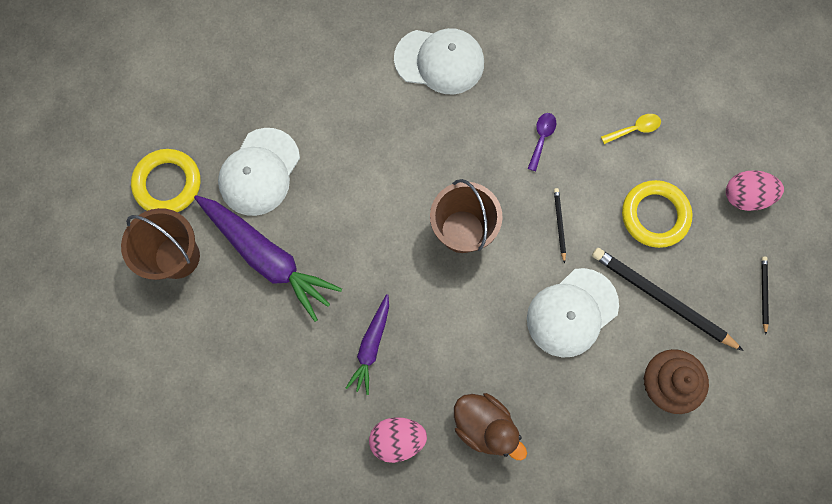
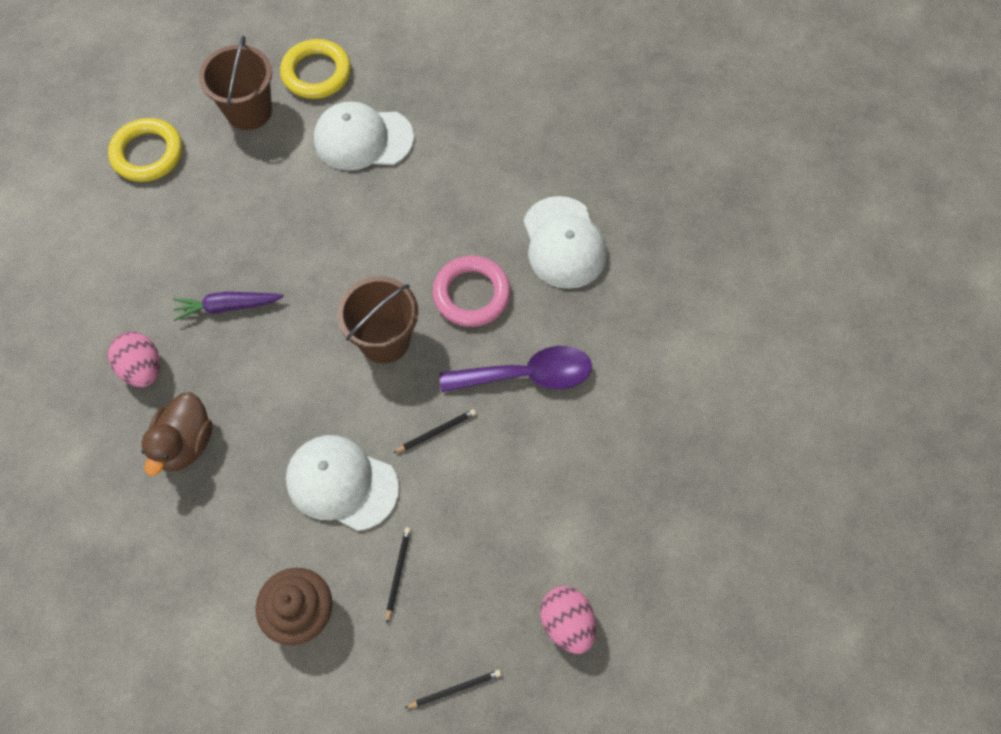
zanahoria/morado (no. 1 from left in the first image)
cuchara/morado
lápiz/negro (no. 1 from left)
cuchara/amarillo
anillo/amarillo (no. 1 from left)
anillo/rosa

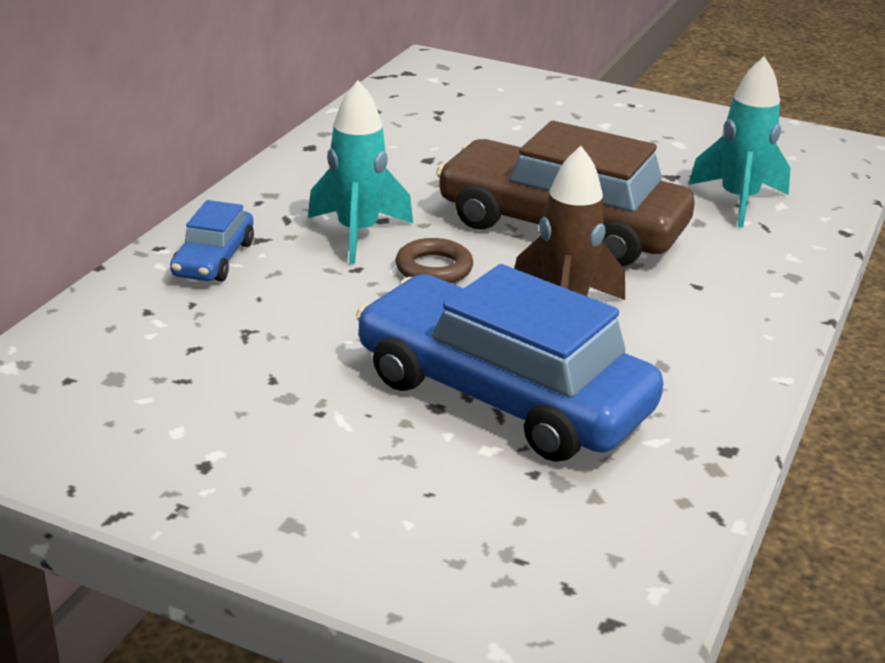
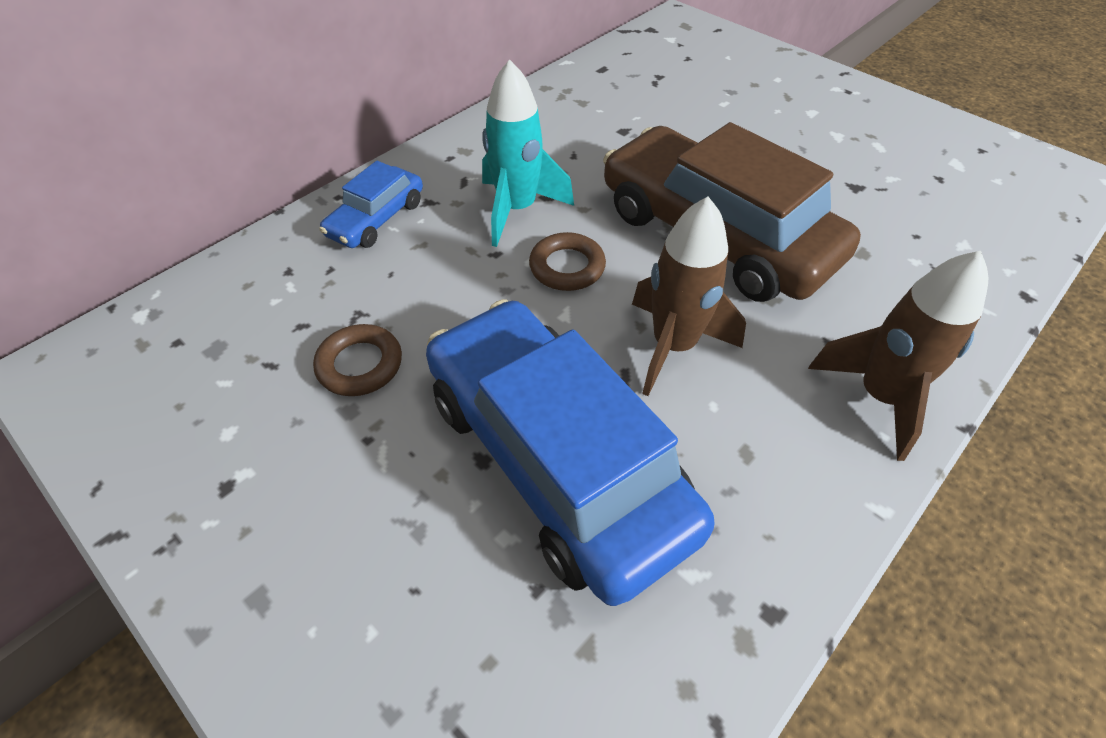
cohete/turquesa (no. 2 from left in the first image)
anillo/marrón (no. 1 from left)
cohete/marrón (no. 2 from left)

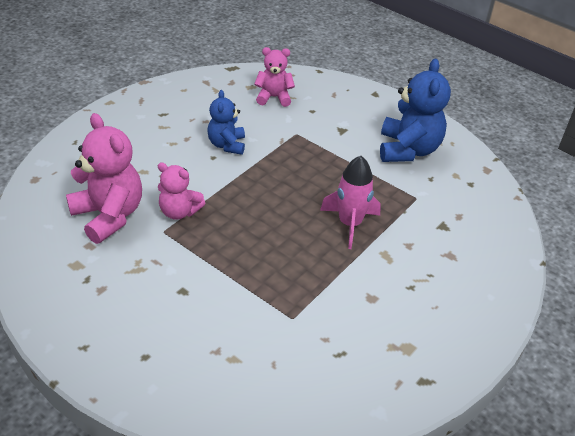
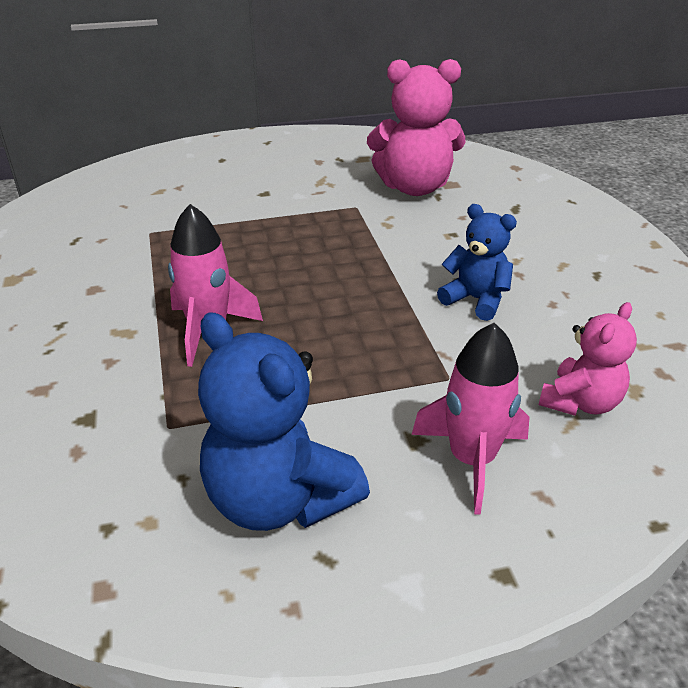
osito/rosa (no. 2 from left in the first image)
cohete/rosa (no. 2 from left)

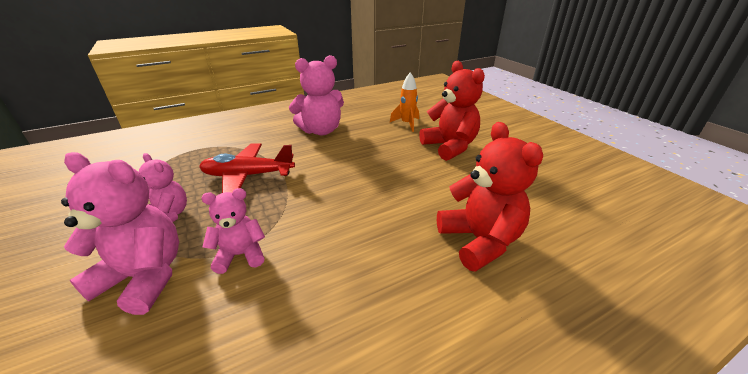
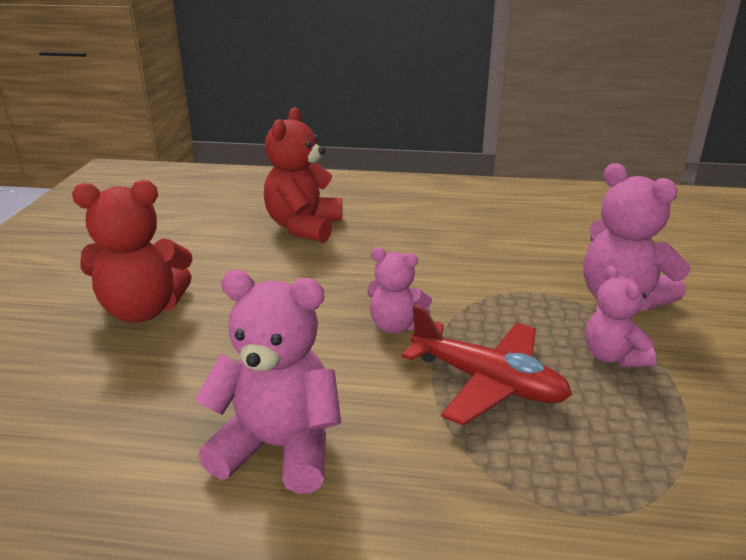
osito/rosa (no. 2 from left)
cohete/naranja
osito/rojo (no. 1 from left)

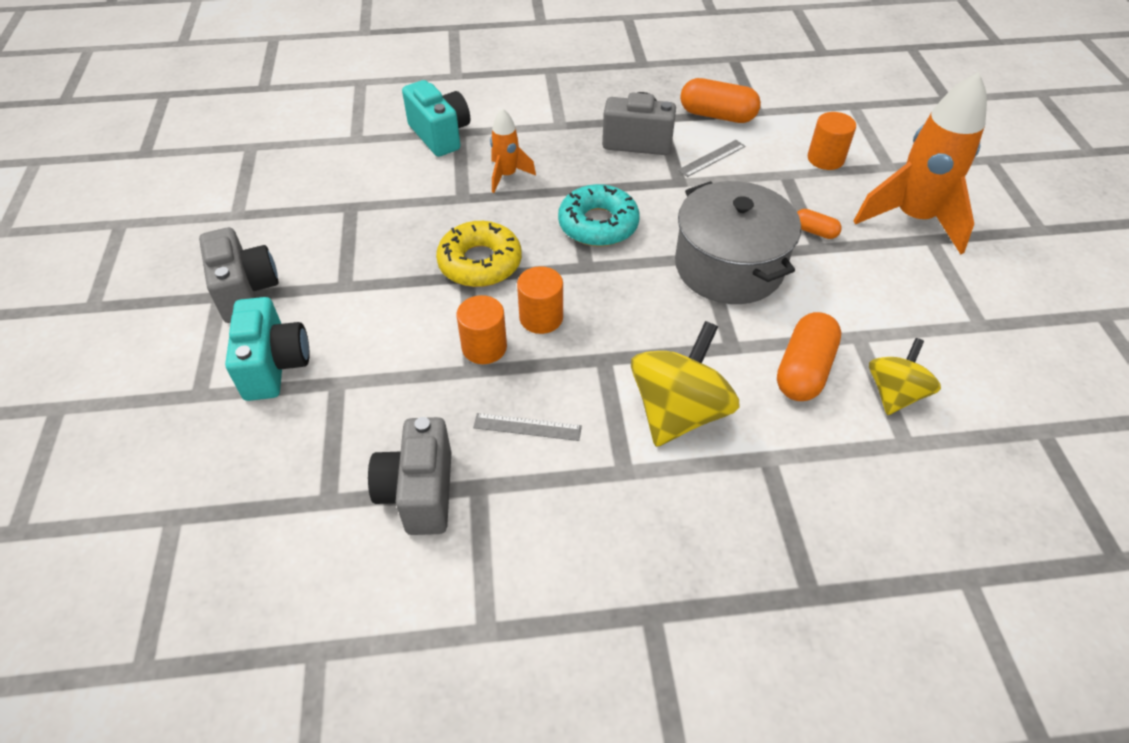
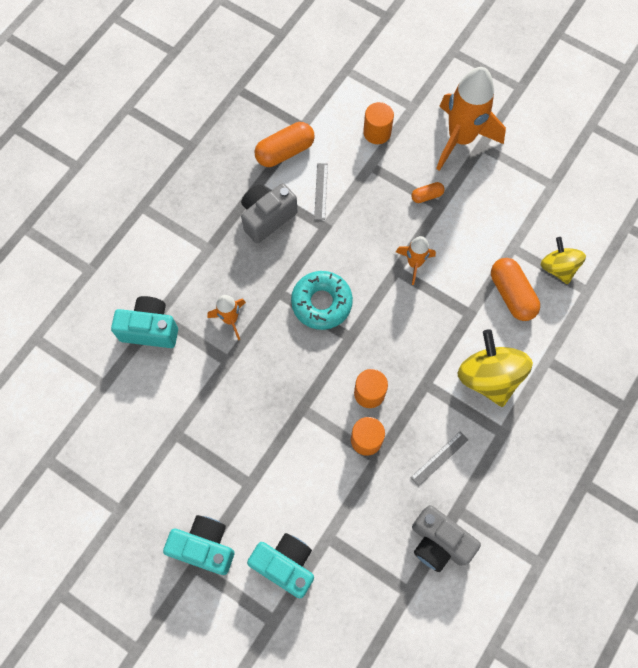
cámara/turquesa (no. 2 from left)
rosquilla/amarillo
cohete/naranja (no. 2 from left)

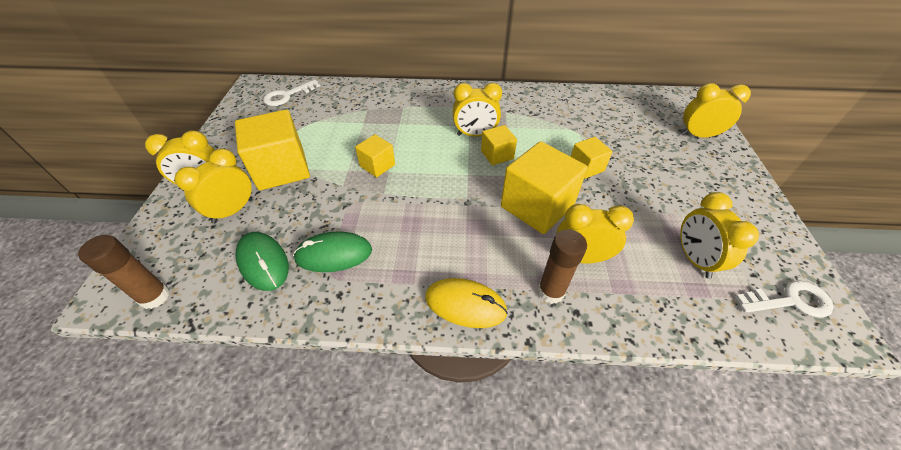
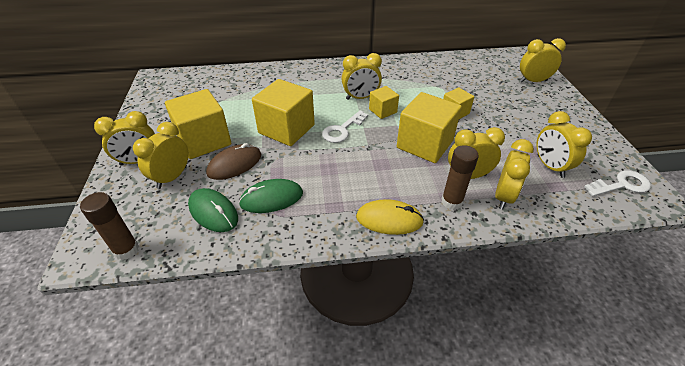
llave/blanco (no. 1 from left)
cubo/amarillo (no. 2 from left)
ratón/marrón
despertador/amarillo (no. 5 from left)

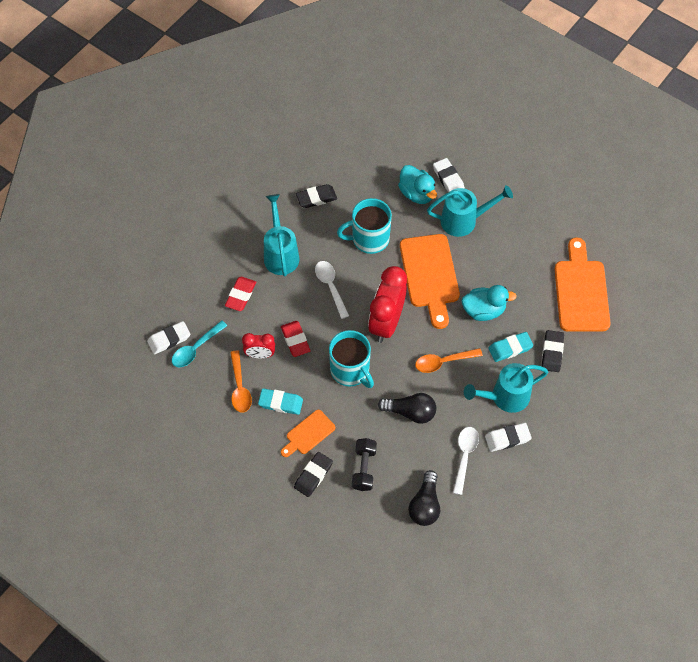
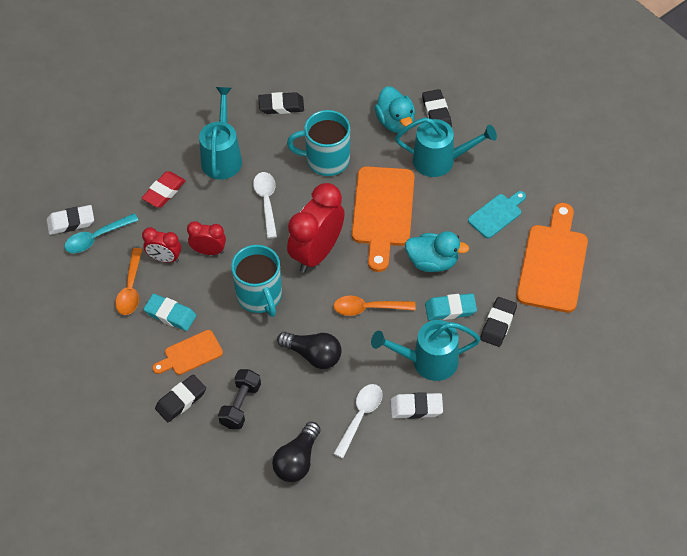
despertador/rojo (no. 2 from left)
goma de borrar/negro (no. 3 from left)
tabla de cortar/turquesa

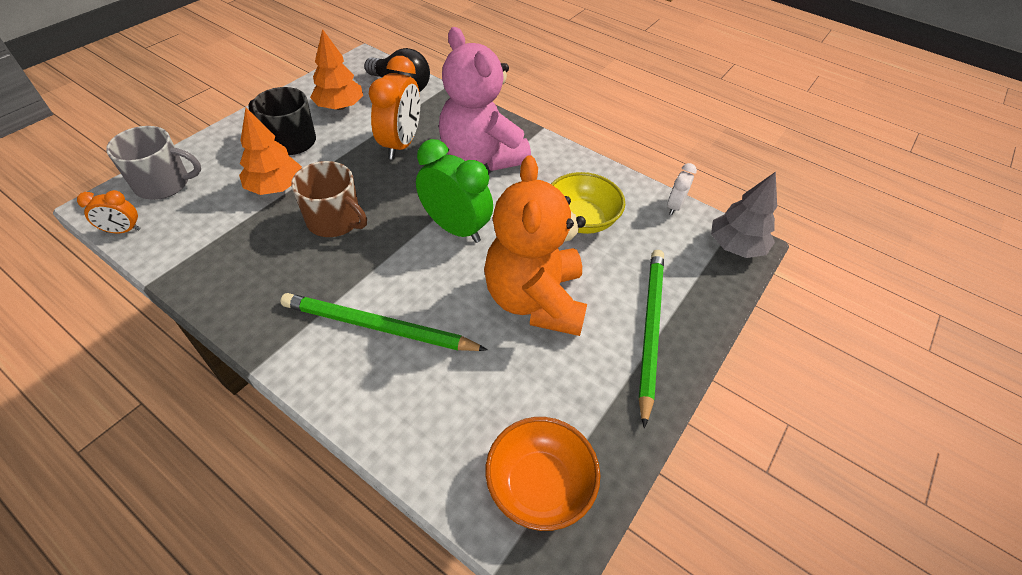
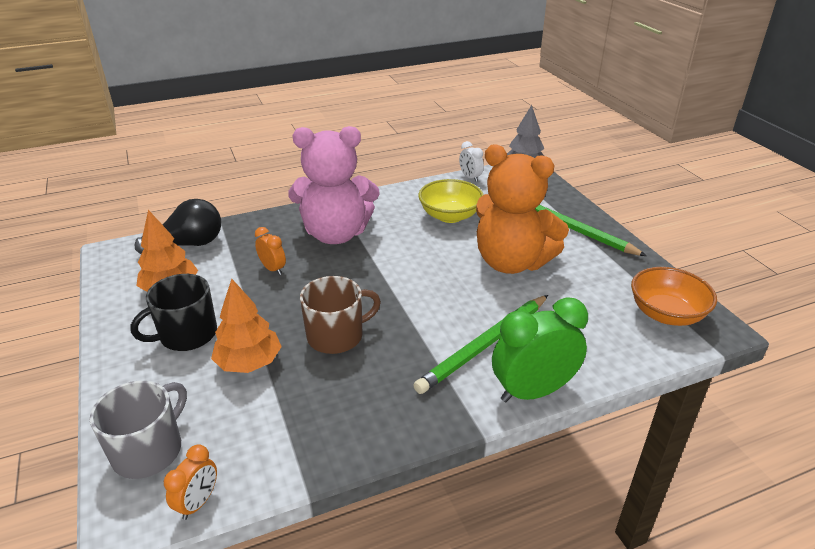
despertador/naranja (no. 2 from left)
despertador/verde

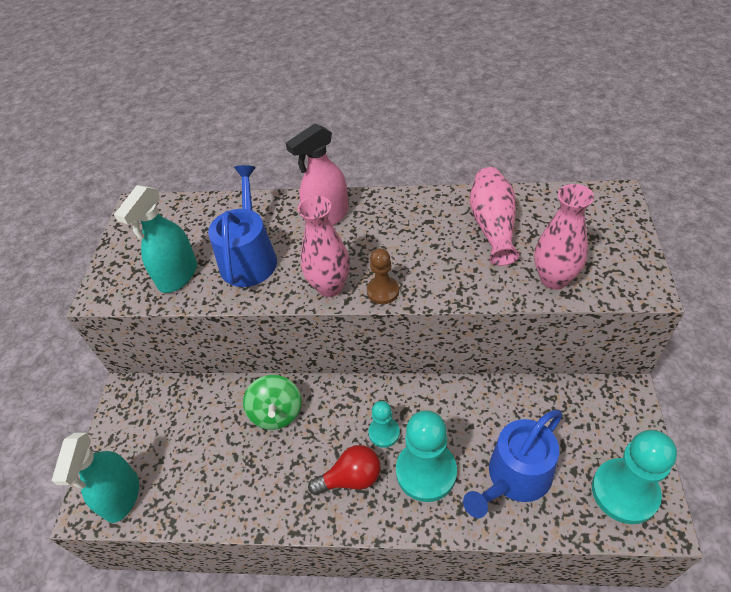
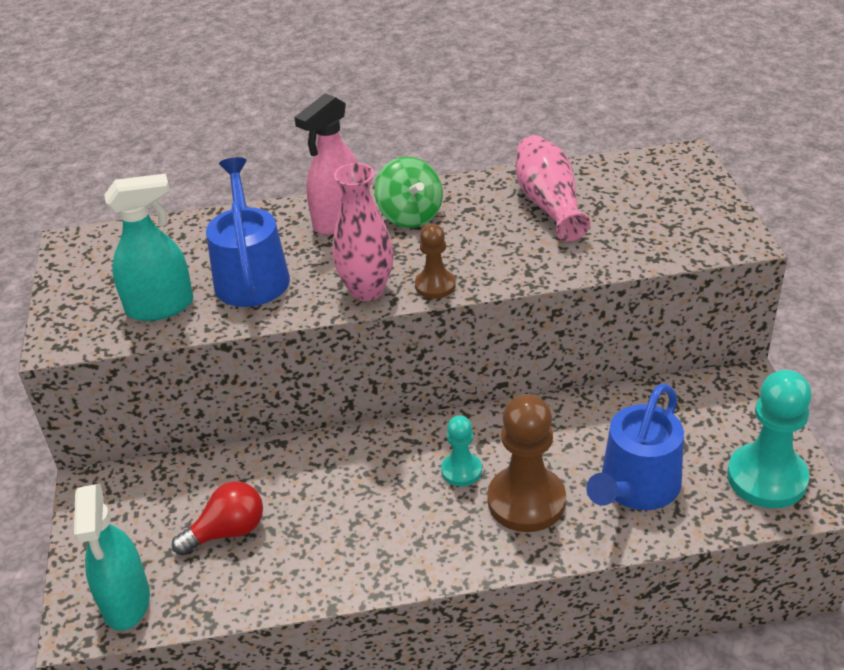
pulverizador/turquesa (no. 2 from left)
peonza/verde
bombilla/rojo
peón/marrón (no. 2 from left)
florero/rosa (no. 3 from left in the first image)

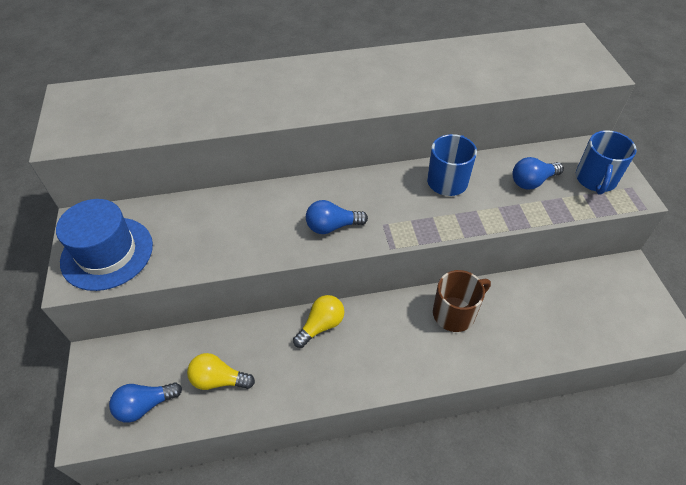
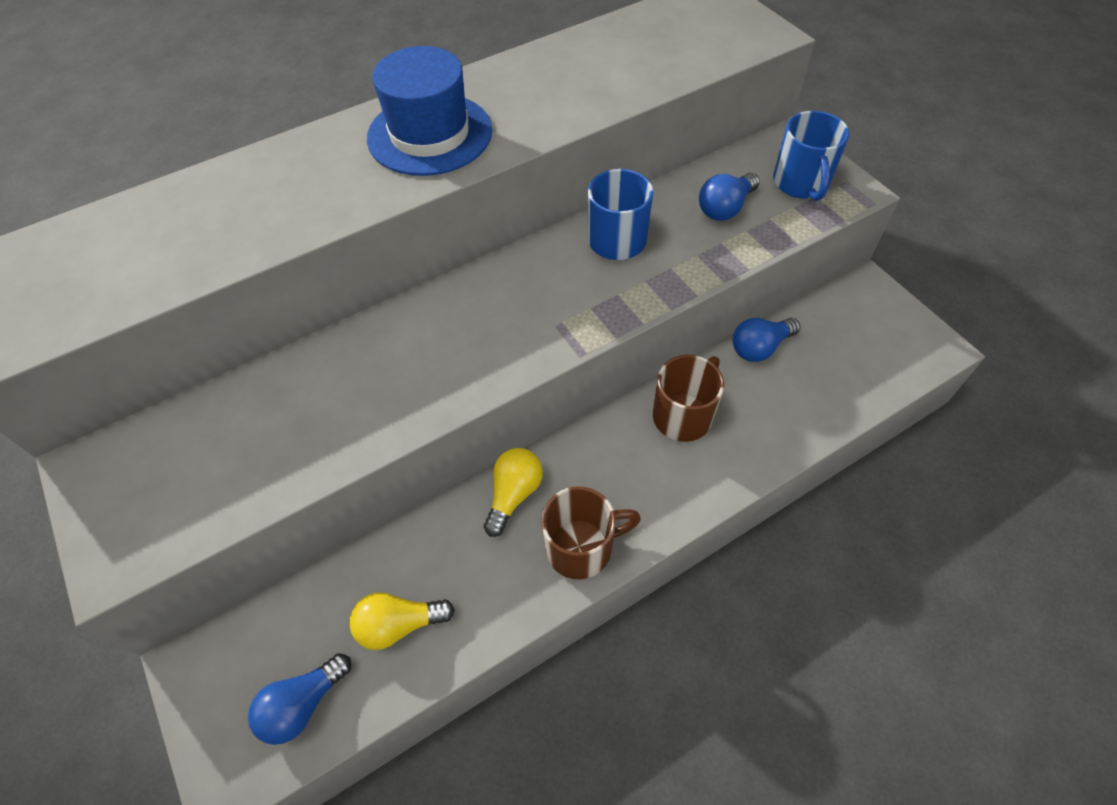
sombrero/azul
bombilla/azul (no. 3 from left)
taza/marrón (no. 1 from left)

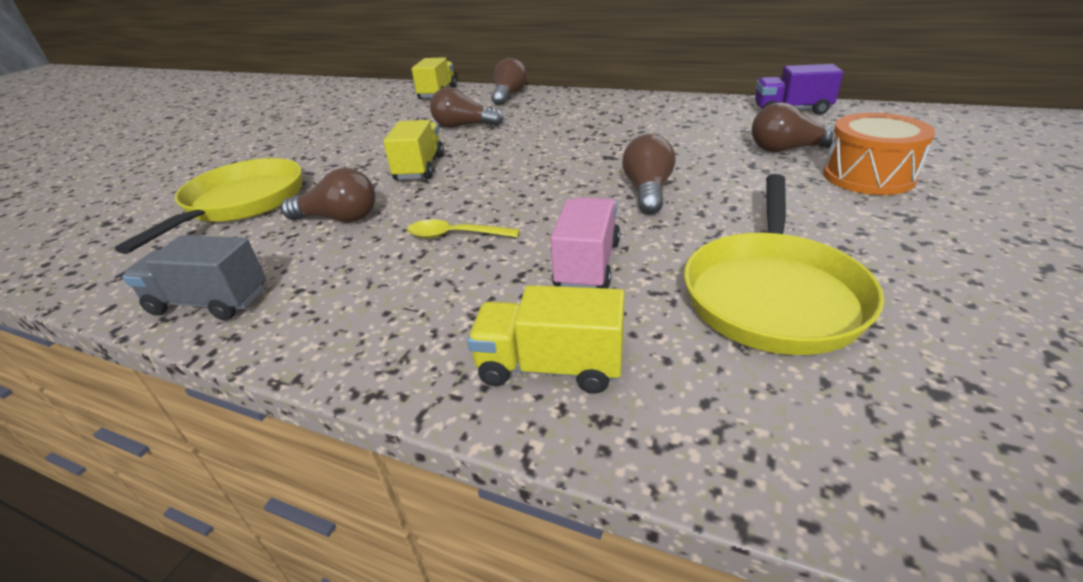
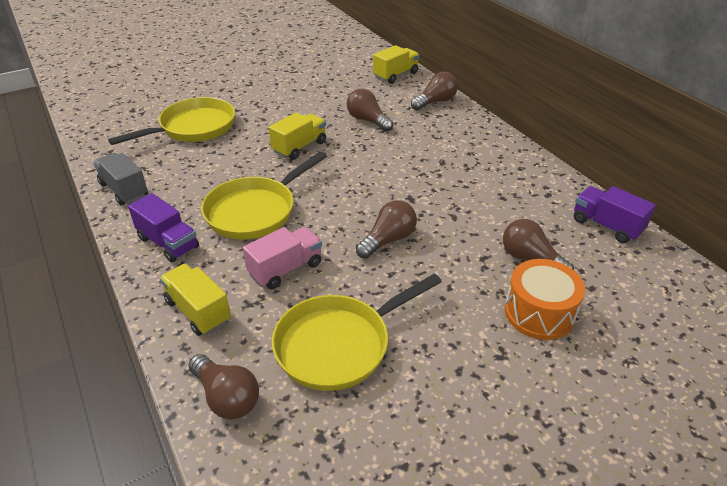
bombilla/marrón (no. 1 from left)
sartén/amarillo (no. 2 from left)
camión/morado (no. 1 from left)

